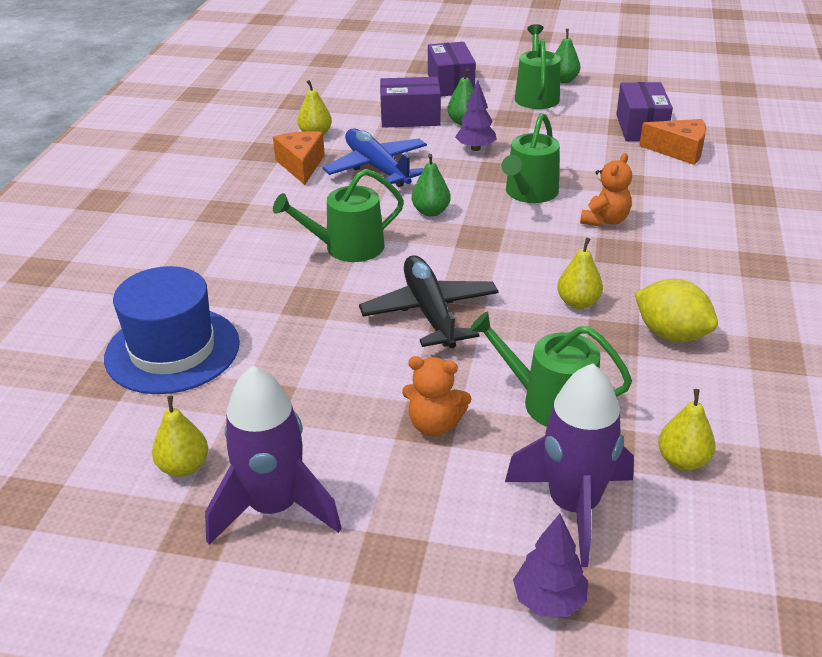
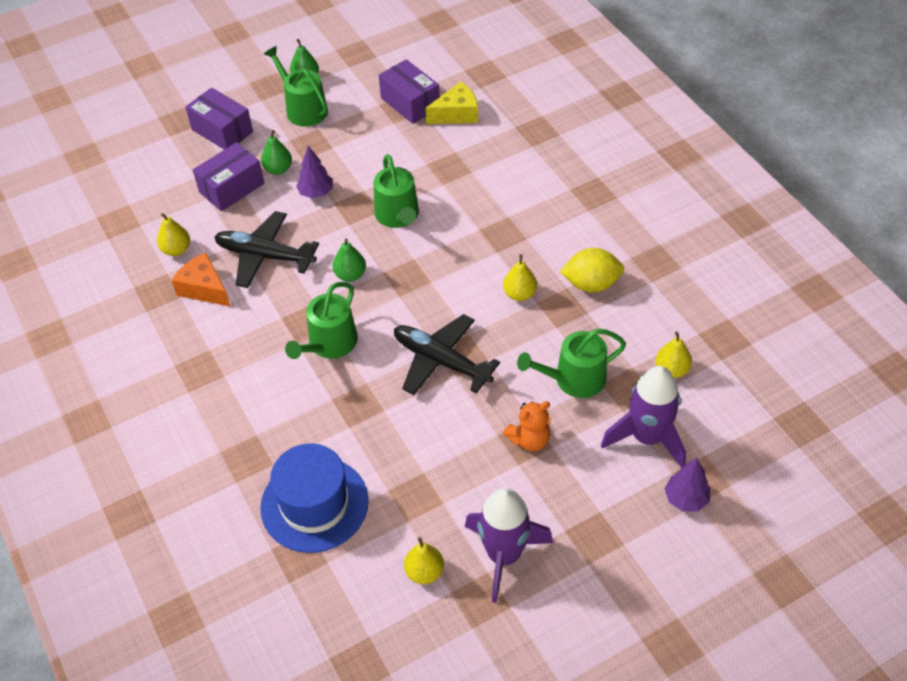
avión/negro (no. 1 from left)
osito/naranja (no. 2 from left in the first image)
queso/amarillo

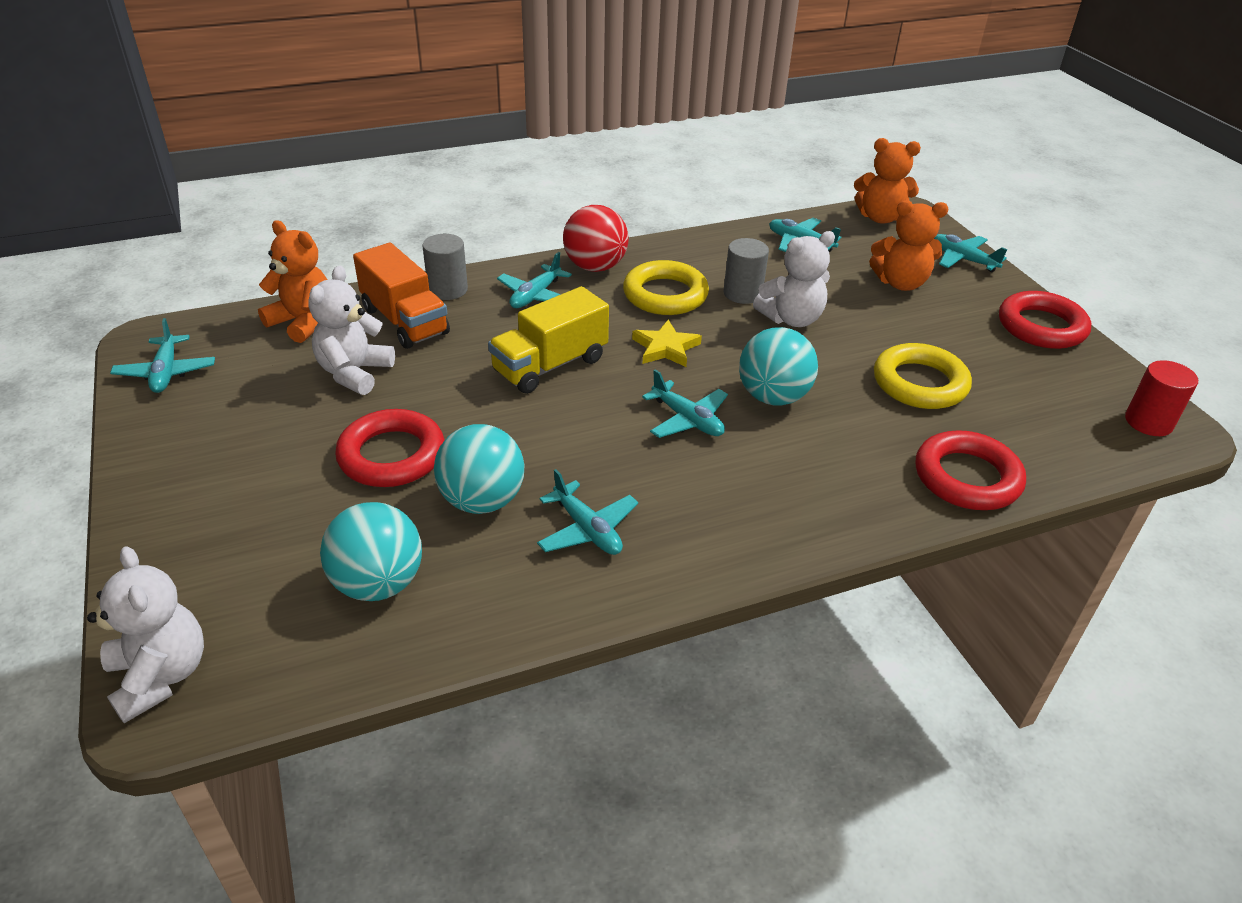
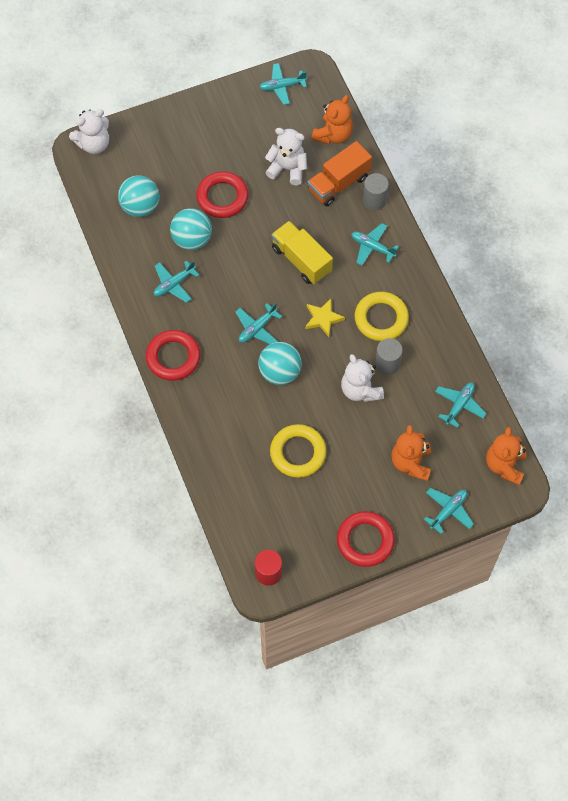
pelota/rojo
anillo/rojo (no. 1 from left)

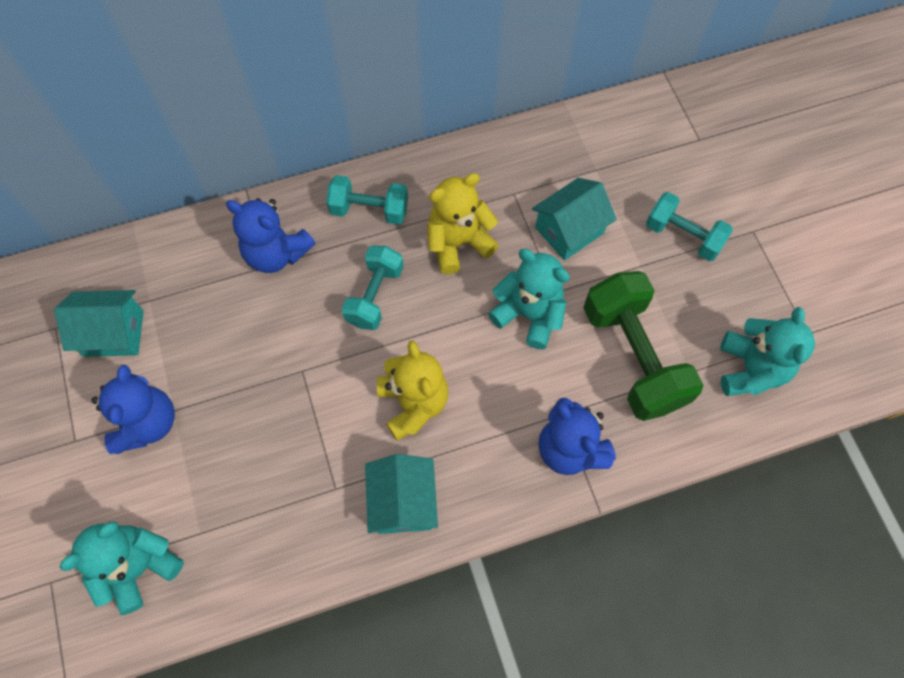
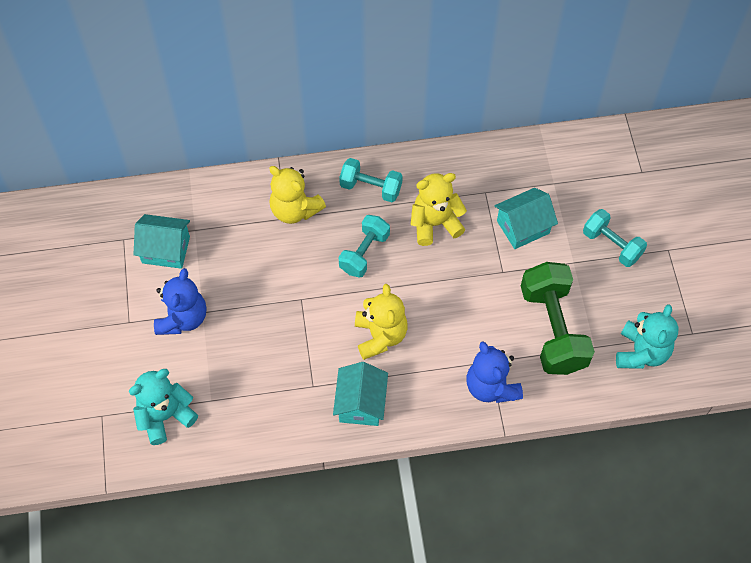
osito/amarillo (no. 1 from left)
osito/turquesa (no. 2 from left in the first image)

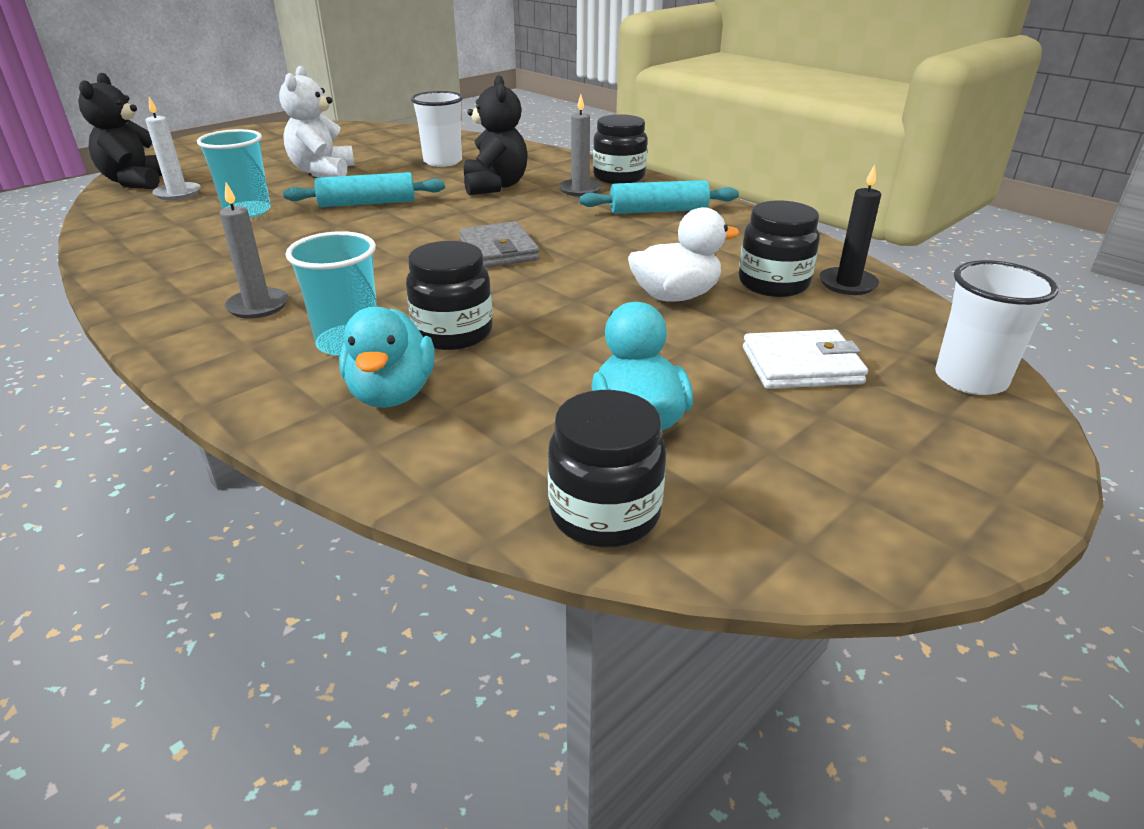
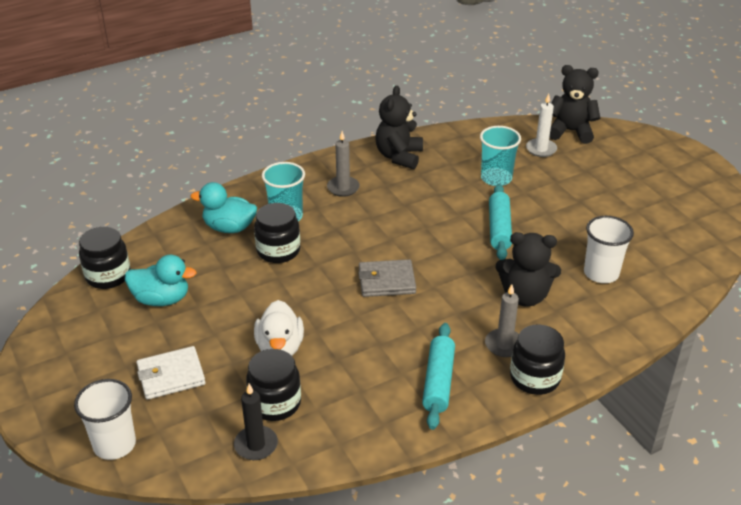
osito/blanco
cartera/blanco
osito/negro (no. 1 from left)

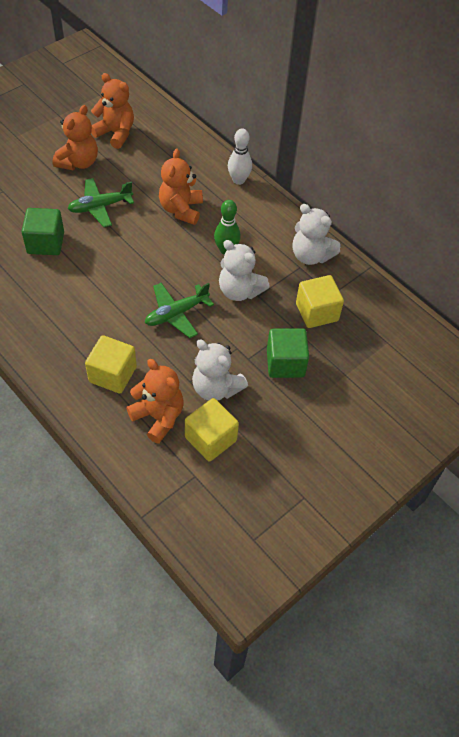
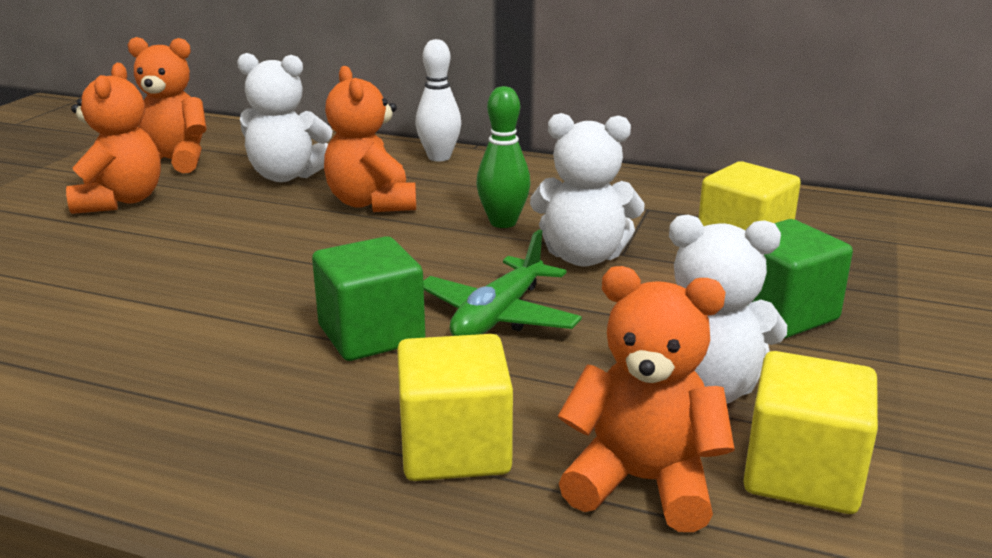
cubo/verde (no. 1 from left)
avión/verde (no. 1 from left in the first image)
osito/blanco (no. 1 from left)

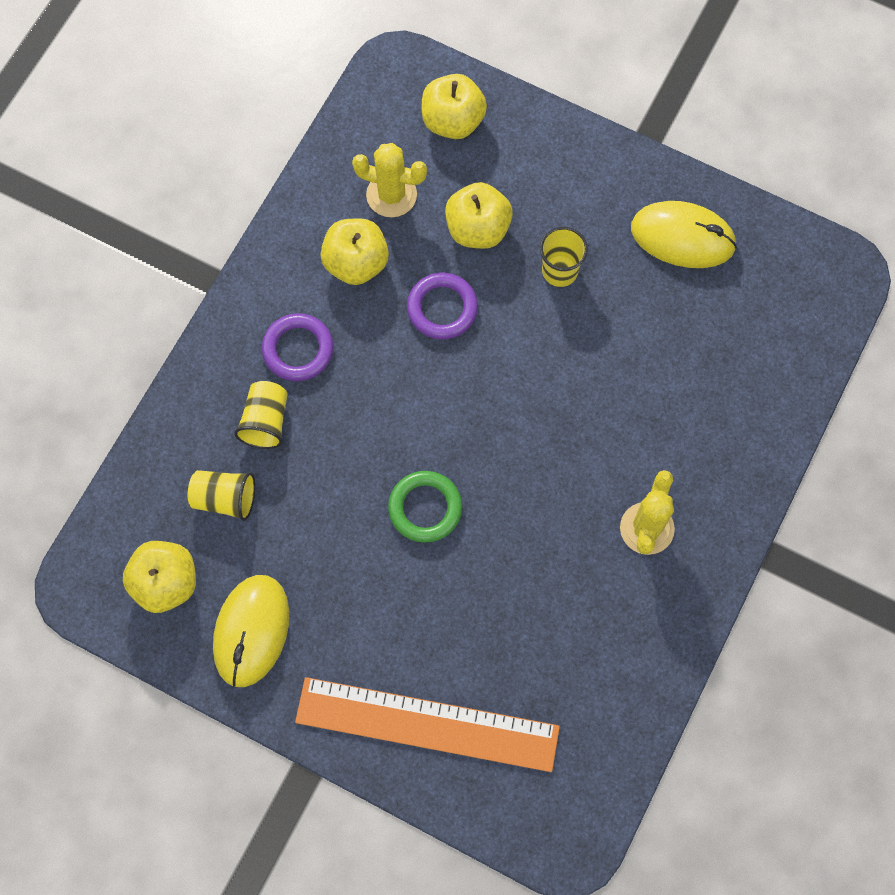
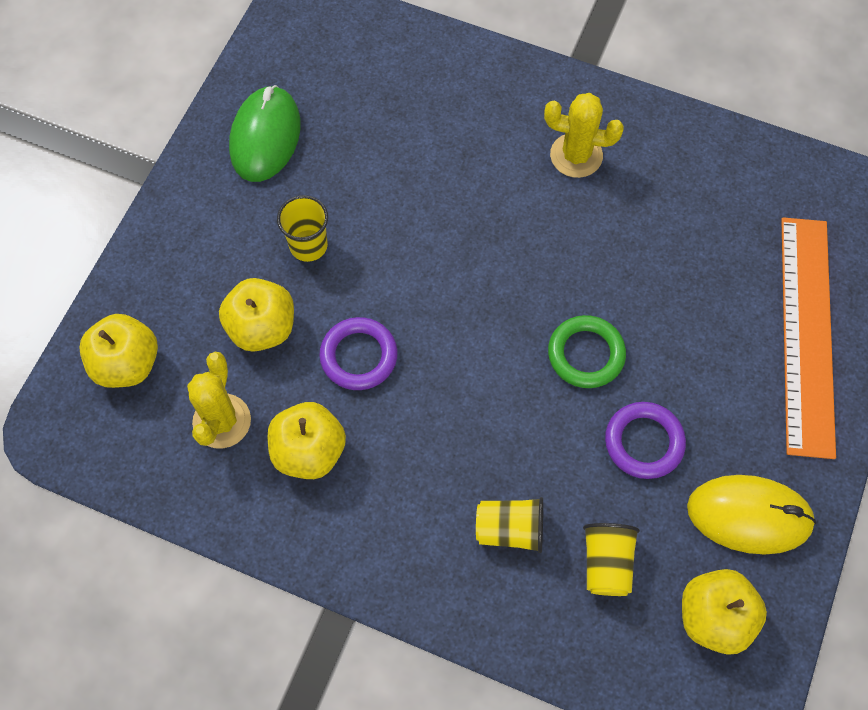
anillo/morado (no. 2 from left)
ratón/verde

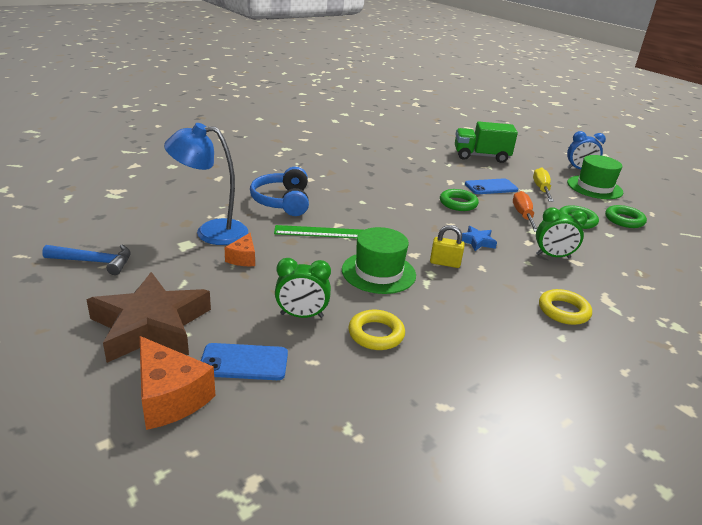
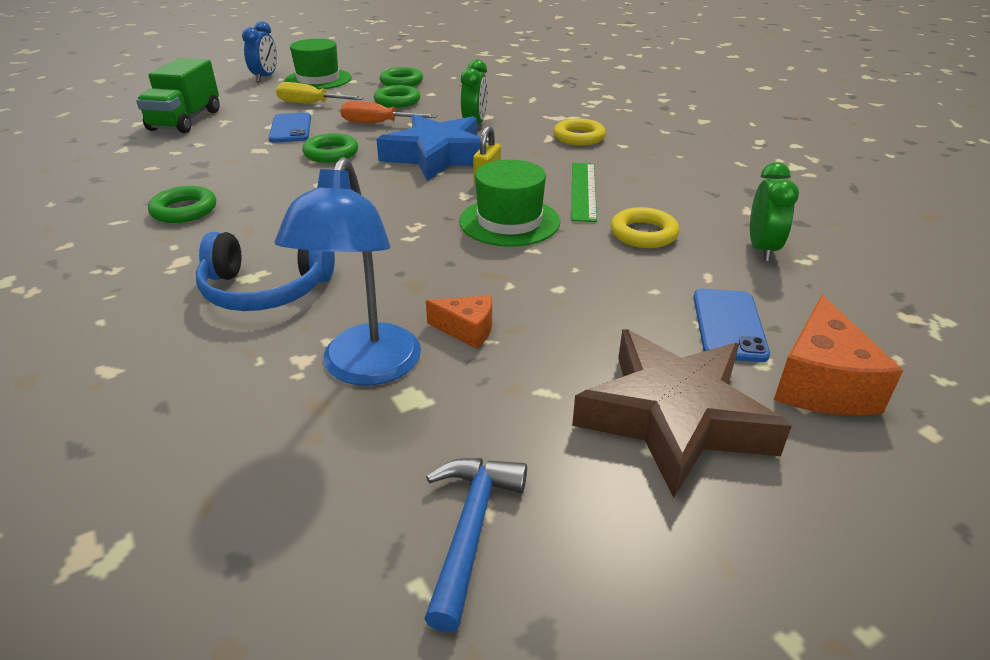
queso/naranja (no. 2 from left)
regla/verde
despertador/verde (no. 2 from left)
estrella/azul
anillo/verde (no. 1 from left)

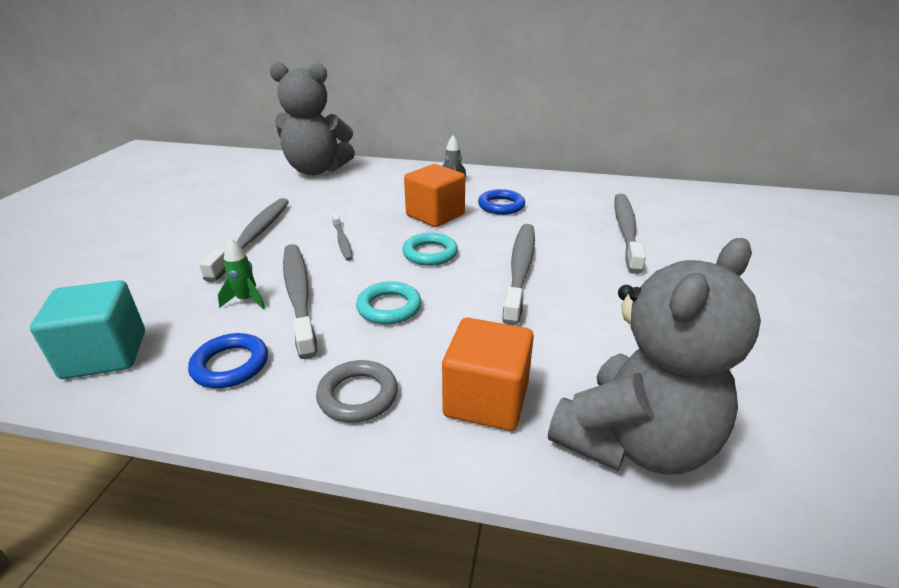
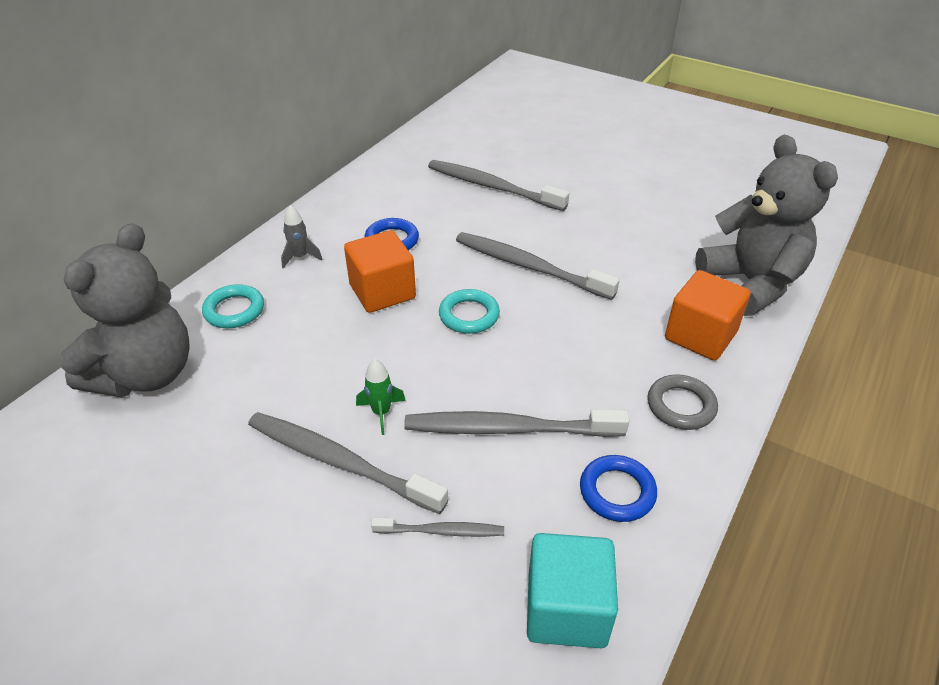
cohete/verde
cepillo de dientes/gris (no. 2 from left)
anillo/turquesa (no. 1 from left)

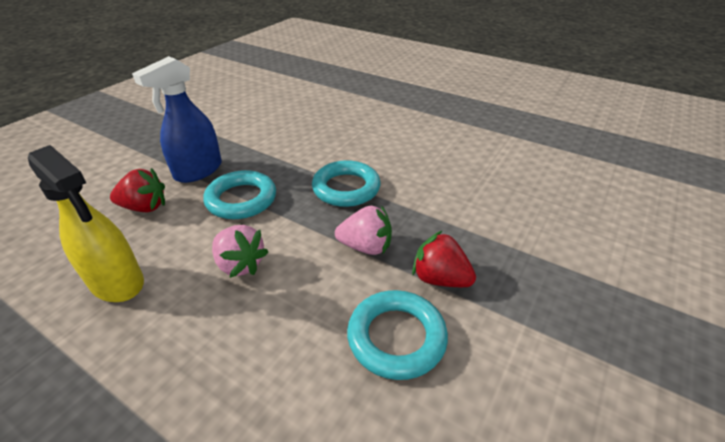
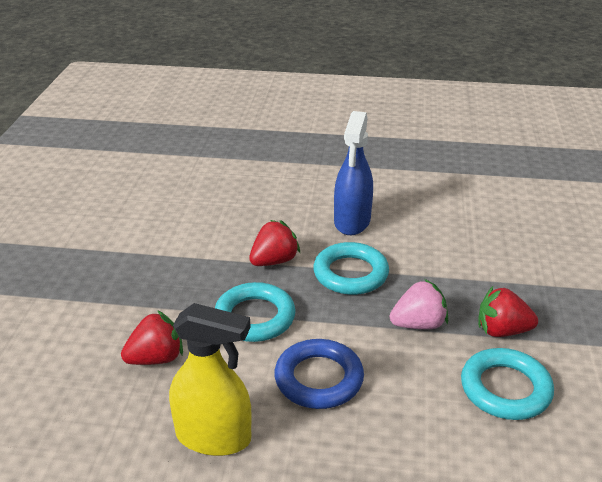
pulverizador/azul
anillo/azul
fresa/rojo (no. 2 from left)

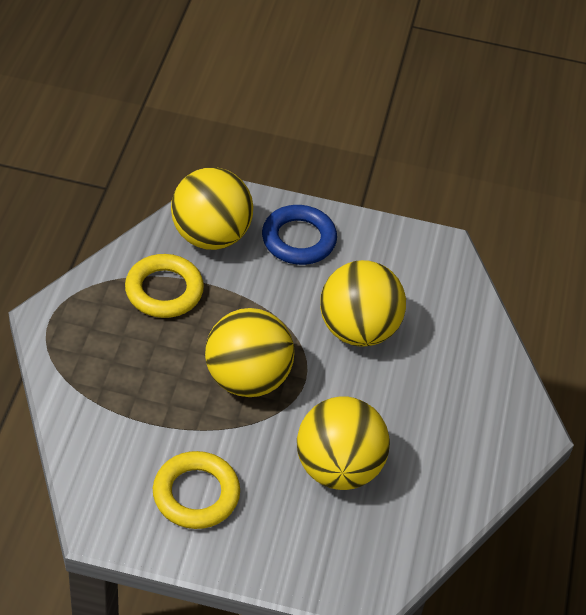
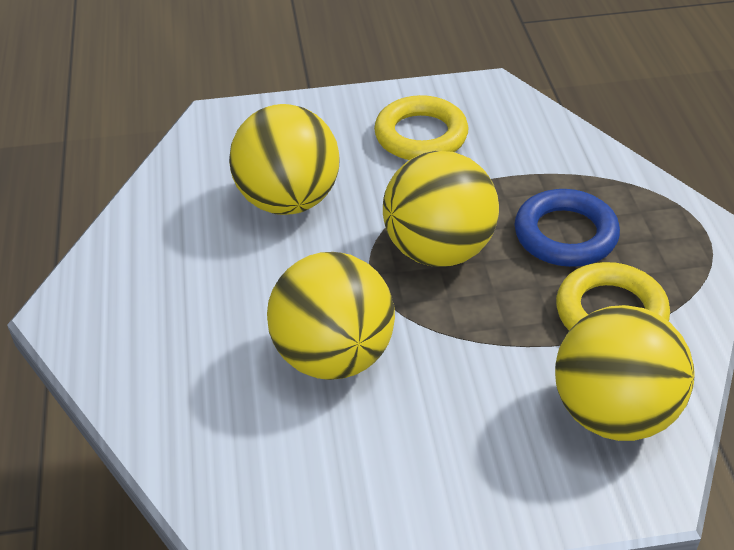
anillo/azul

